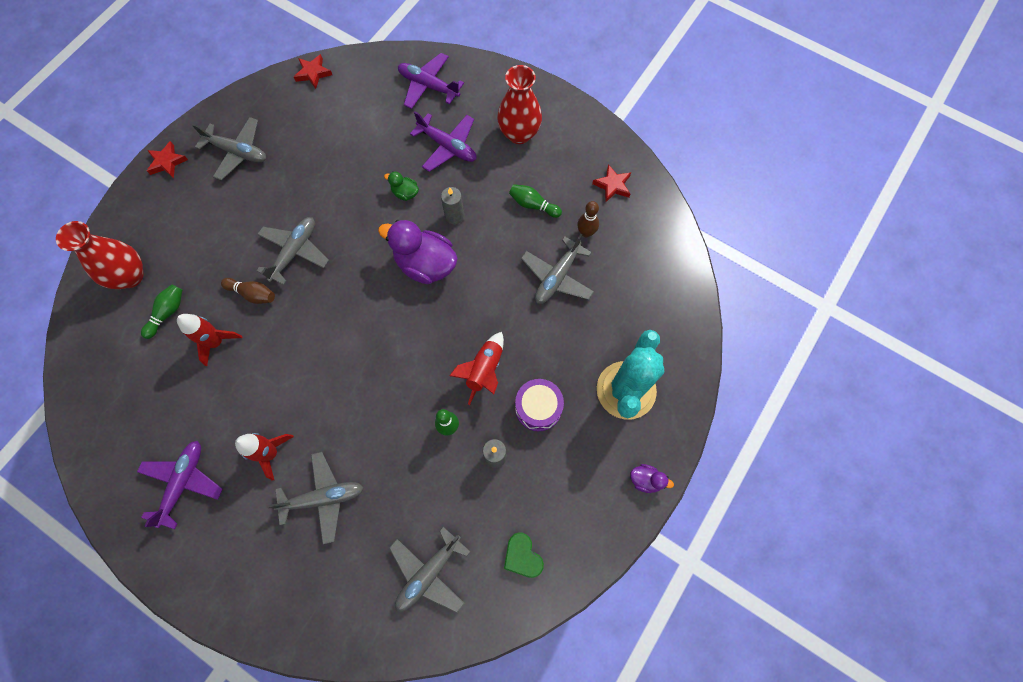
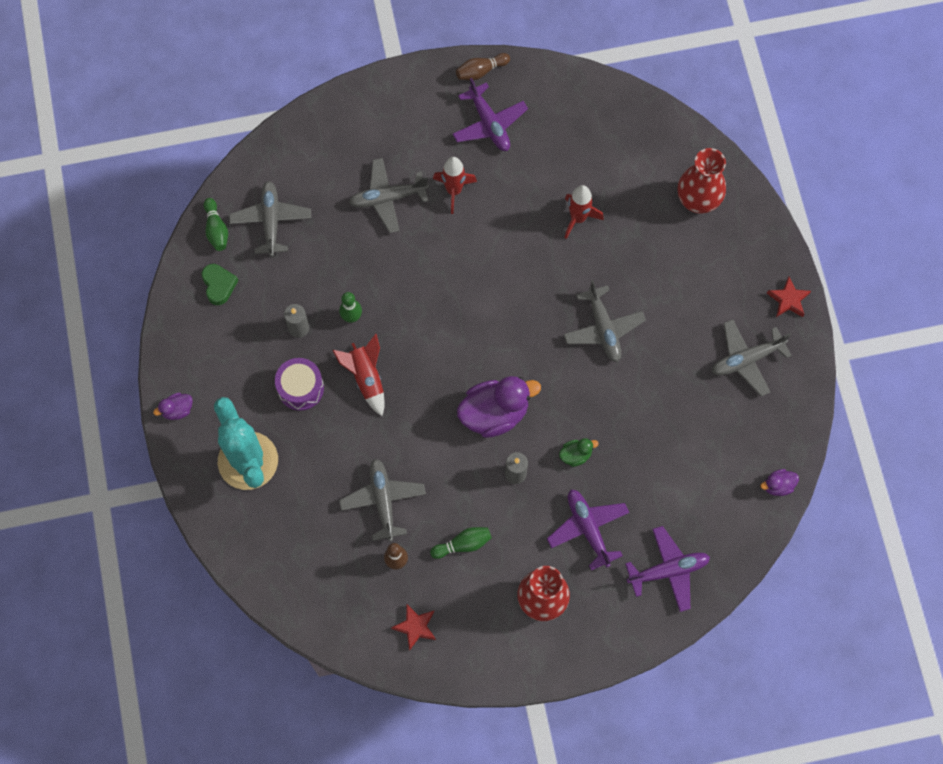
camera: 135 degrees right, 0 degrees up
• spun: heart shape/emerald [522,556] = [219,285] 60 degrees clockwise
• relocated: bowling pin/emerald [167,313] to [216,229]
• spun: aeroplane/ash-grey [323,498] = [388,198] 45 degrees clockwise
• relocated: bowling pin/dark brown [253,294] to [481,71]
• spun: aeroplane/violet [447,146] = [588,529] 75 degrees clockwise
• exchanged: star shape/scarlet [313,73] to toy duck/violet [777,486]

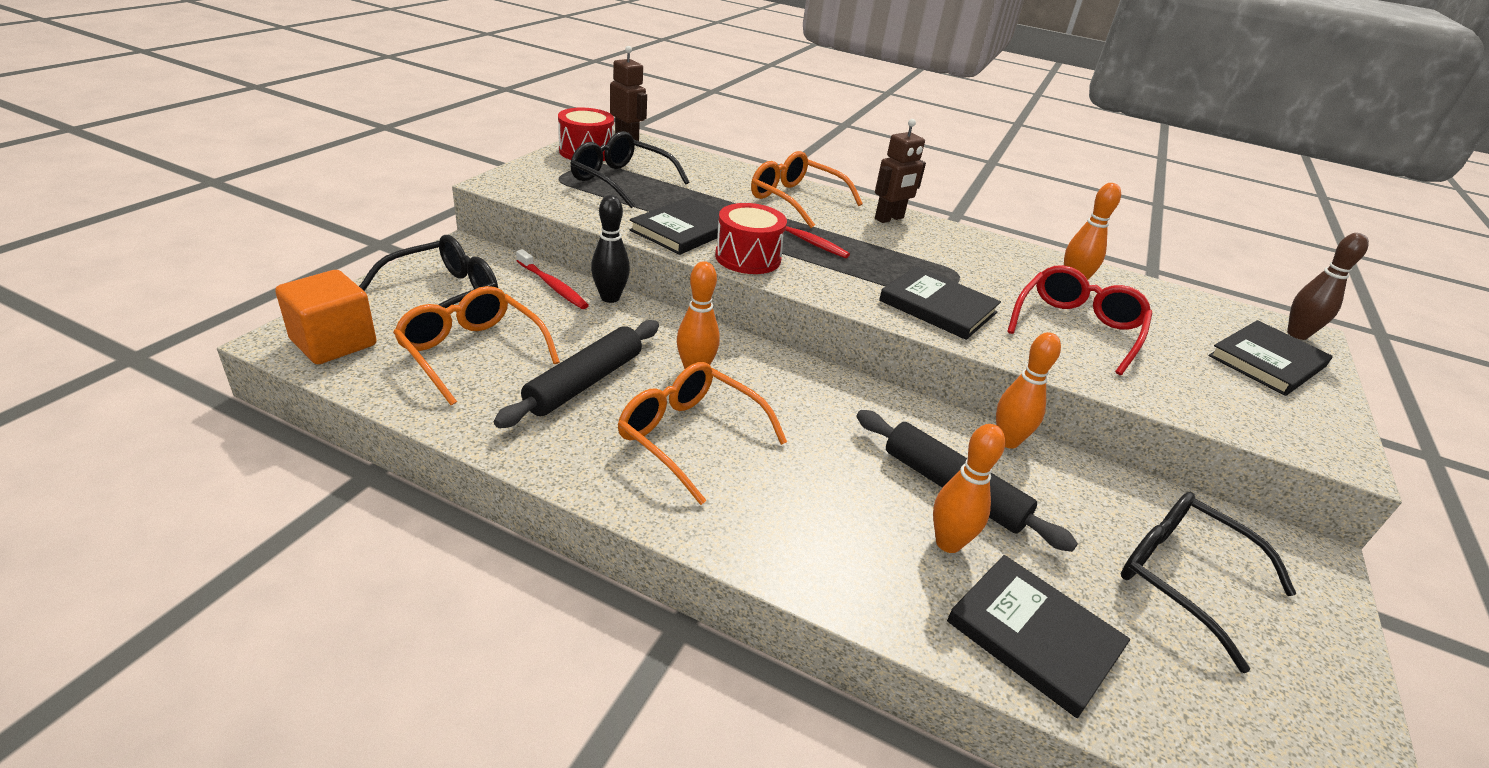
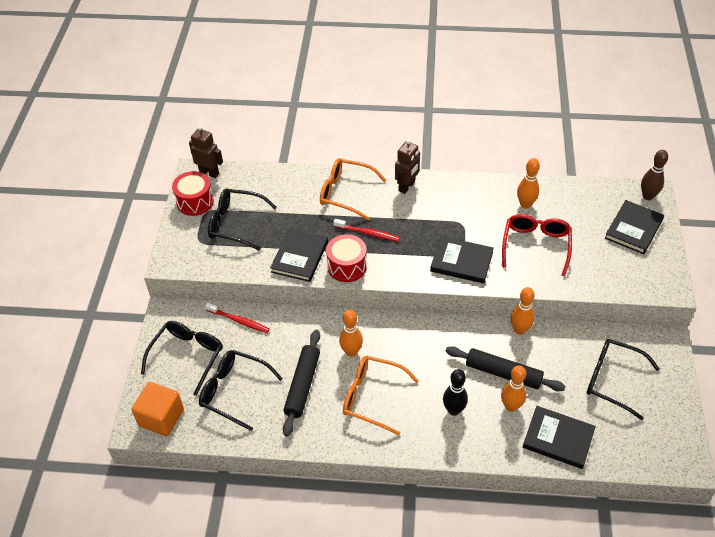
camera: 15 degrees left, 15 degrees up
• colour: eyeglasses/orange [472,353] to eyeglasses/ebony [234,391]
• relocated: bowling pin/ebony [610,298] to [453,410]

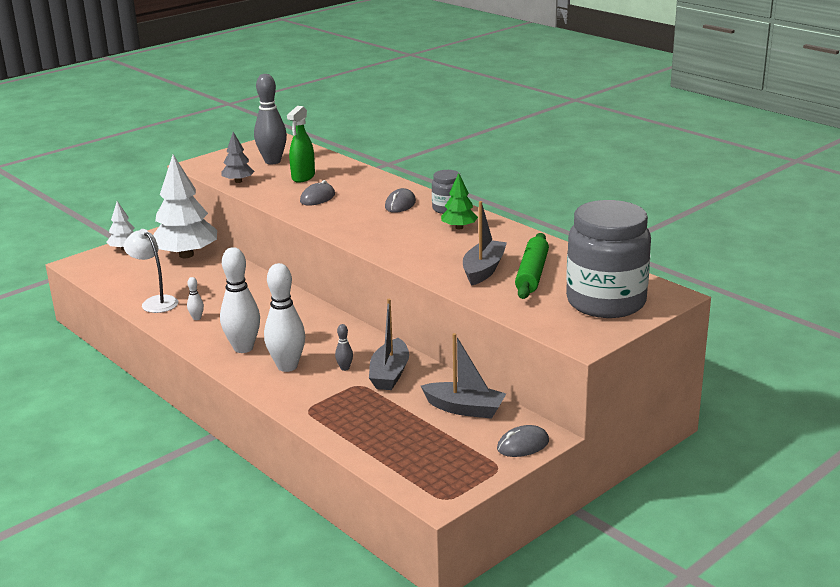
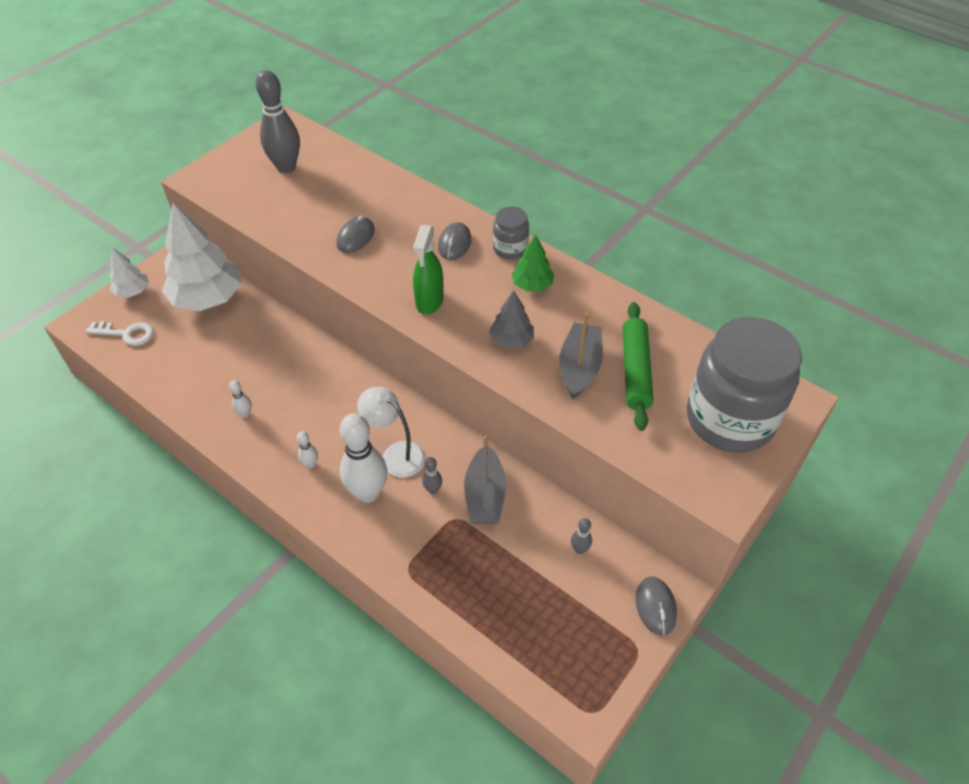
camera: 10 degrees left, 25 degrees up
• appeared: key/pure white [127,334]
• size: bowling pin/pure white [243,348] = [310,464] x0.44
• relocated: desk lamp/pure white [155,302] to [396,454]
• relocated: spray bottle/emerald [303,177] to [429,301]
• relocated: toy tree/ash-grey [238,181] to [511,340]
• exchanged: boat/ash-grey [464,409] to bowling pin/ash-grey [579,549]
• spun: mouse/ash-grey [523,445] = [655,606] 60 degrees counterclockwise

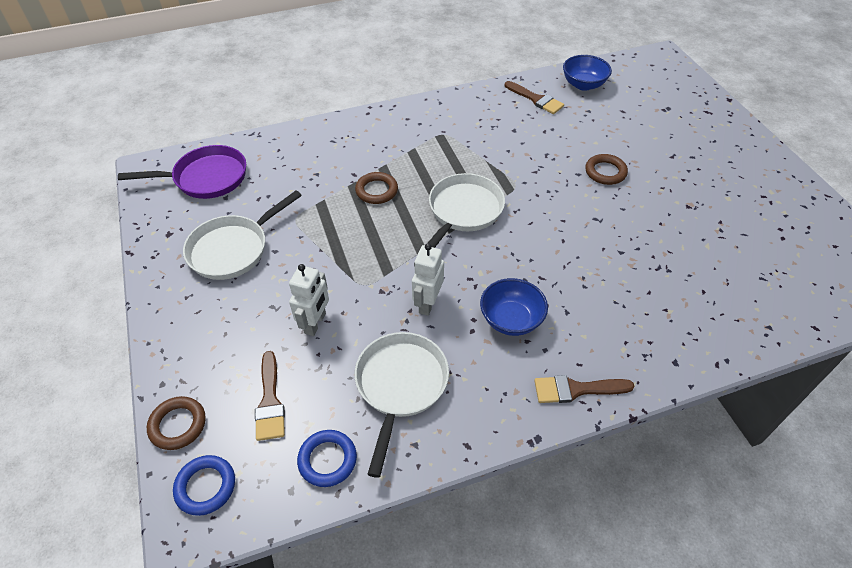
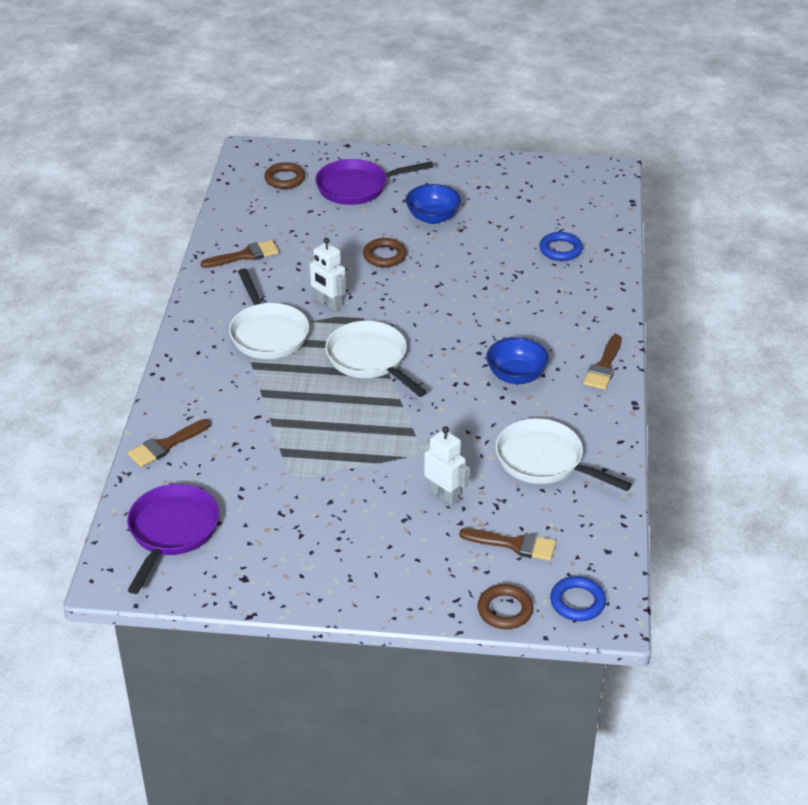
camera: 65 degrees left, 10 degrees down
• appeared: brush/dark brown [166,445]
• relocated: frying pan/pure white [233,249] to [267,333]
• relocated: torus/dark brown [376,191] to [285,179]
• relocated: toy robot/pure white [427,303] to [328,304]
• appeared: frying pan/violet [357,187]
• relocated: bowl/cobalt [583,85] to [432,217]
• relocated: torus/cobalt [327,460] to [560,249]

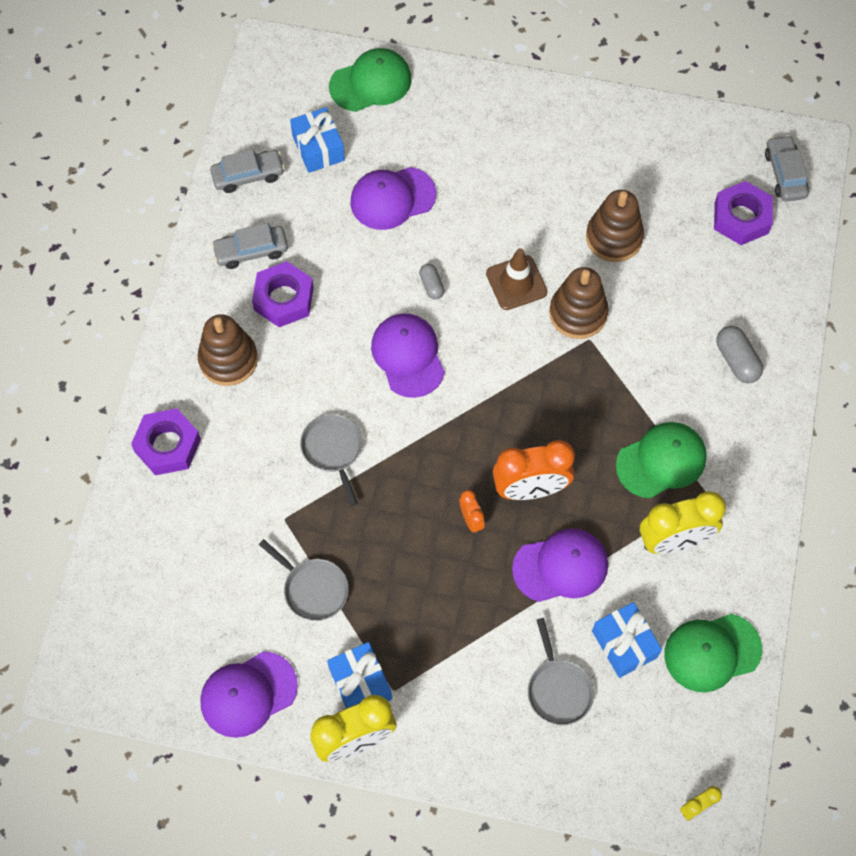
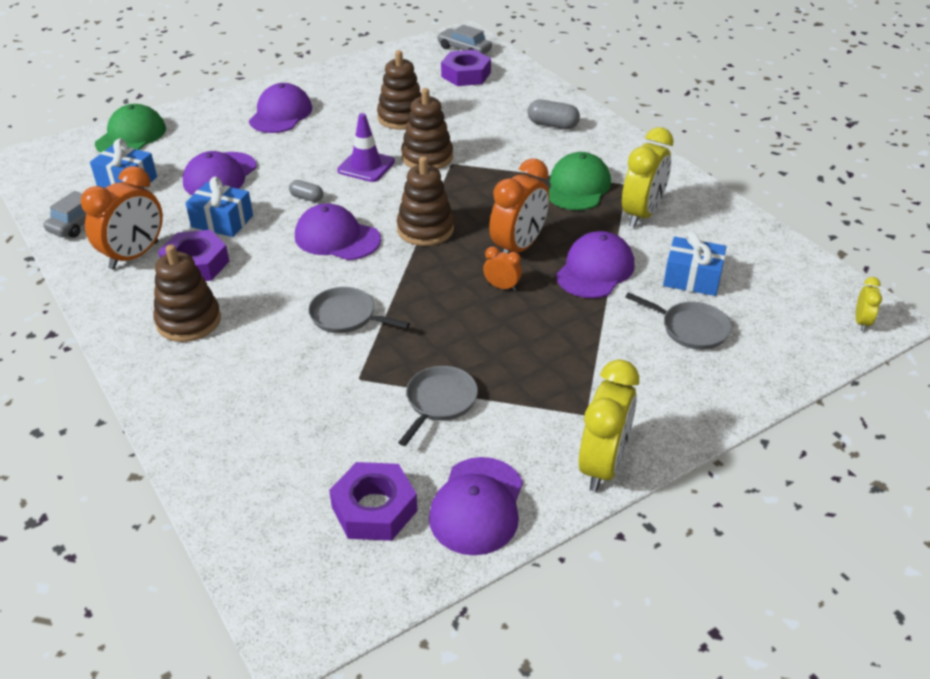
camera: 45 degrees left, 25 degrees down
• exchanged: car/ash-grey [251,251] to alarm clock/orange [134,256]
• relocated: wrapped gift/cobalt [360,683] to [222,221]
• appeared: peaked cap/violet [281,114]
• relocated: nut/violet [167,445] to [374,509]
• colour: road cone/dark brown [516,283] to road cone/violet [366,166]
• appeared: ring stacker/dark brown [425,229]
• spun: frying pan/ash-grey [313,589] = [439,402] 60 degrees counterclockwise
• missing: peaked cap/emerald [712,652]

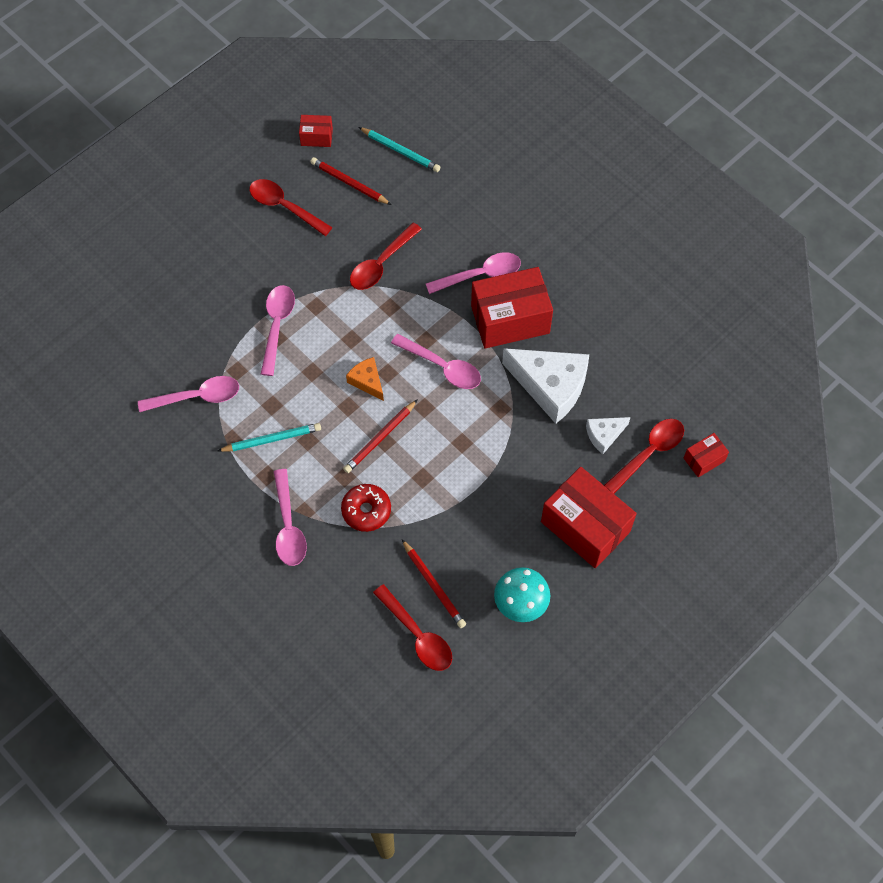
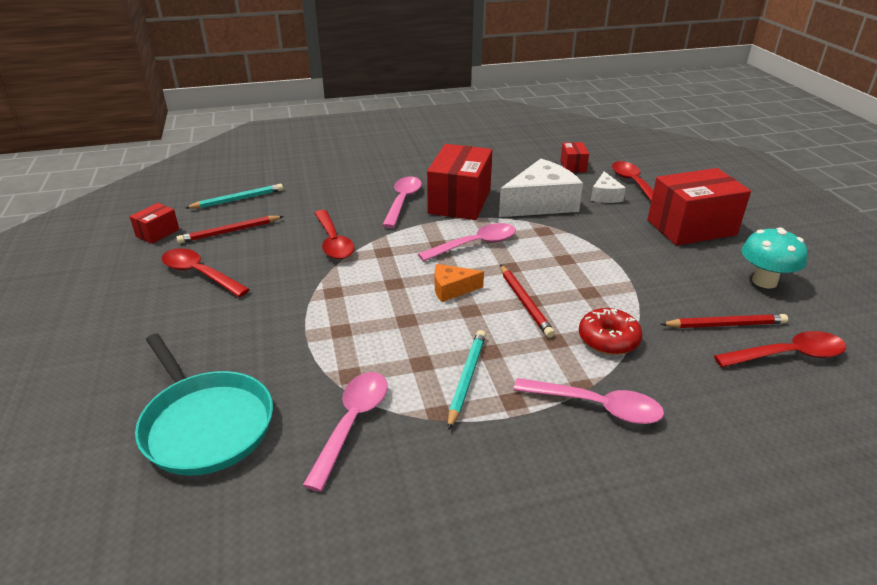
camera: 60 degrees left, 30 degrees down
• appeared: frying pan/aqua [206,424]
• spun: spoon/scarlet [284,207] = [199,274] 60 degrees clockwise
• relocated: box/scarlet [704,459] to [573,166]
• missing: spoon/pink [277,325]

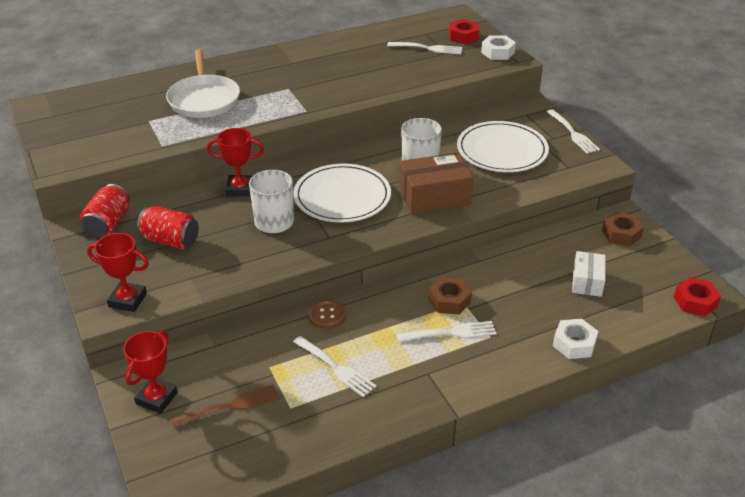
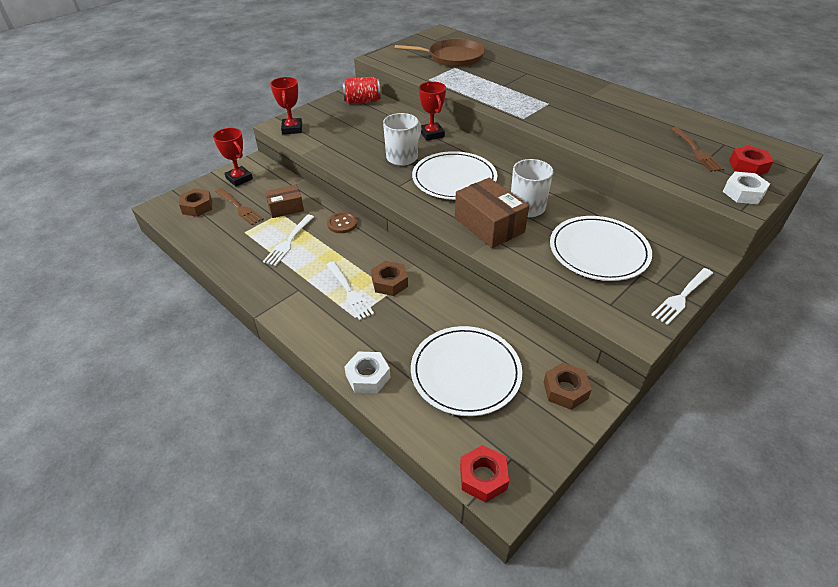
camera: 70 degrees right, 5 degrees up
• appeared: nut/dark brown [197,207]
• spun: prize cup/scarlet [156,398] = [239,179] 45 degrees clockwise
• appeared: box/dark brown [286,208]
• appeared: frying pan/dark brown [452,57]
• exchanged: box/pure white [587,281] to plate/pure white [465,372]
• colour: table fork/pure white [428,48] to table fork/dark brown [696,151]
• missing: can/scarlet [170,240]
• missing: frying pan/pure white [204,99]

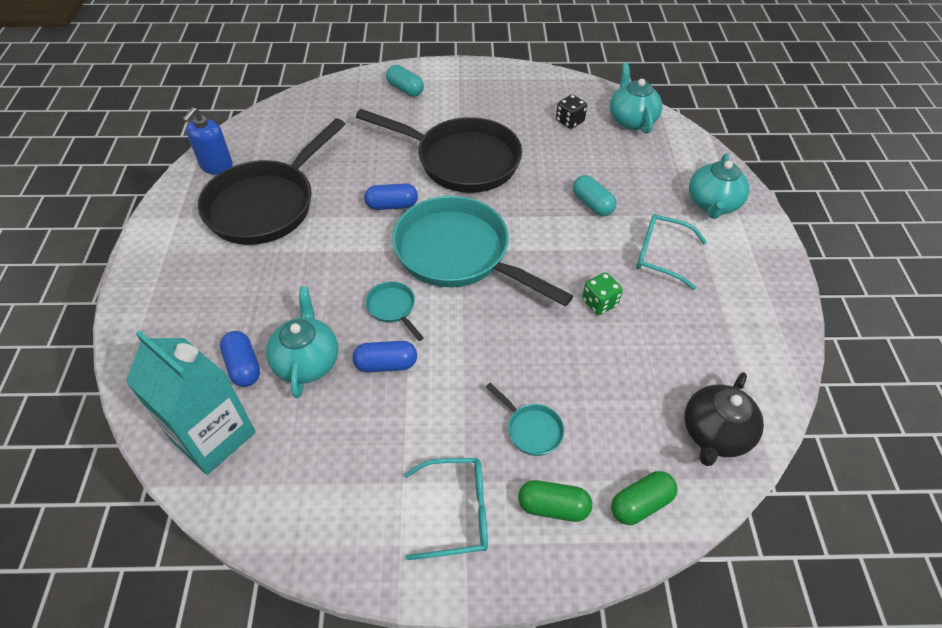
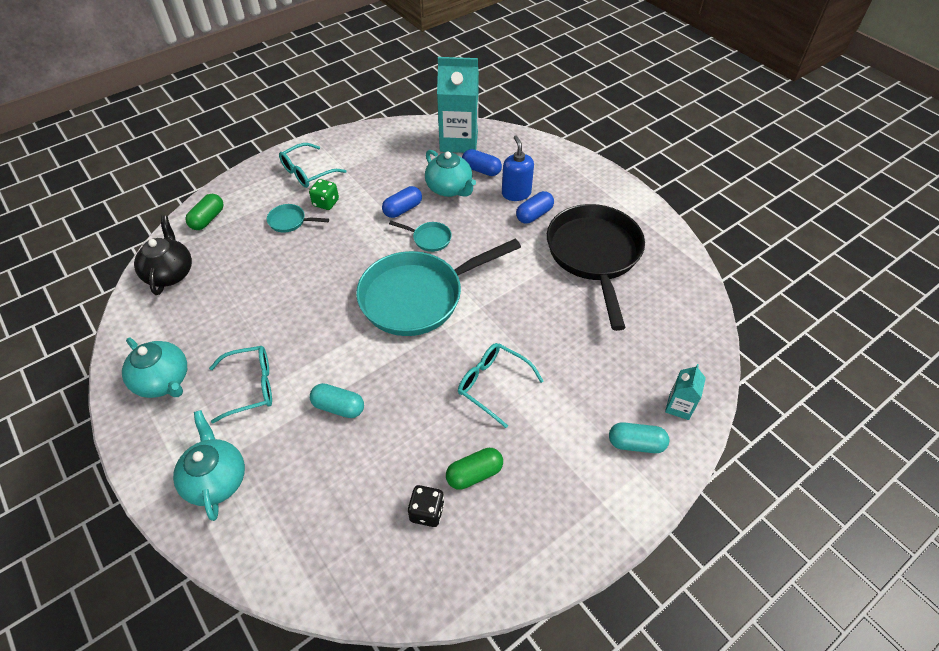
camera: 145 degrees right, 0 degrees up
• relocated: teapot/aqua [631,120] to [164,381]
• relocated: game die/emerald [599,303] to [326,203]
• spun: frying pan/aqua [458,254] = [418,297] 150 degrees clockwise
• relocated: pill/emerald [553,507] to [474,474]
• exchanged: frying pan/ebony [461,160] to eyeglasses/aqua [492,384]
• relocated: soap dispenser/cobalt [216,166] to [516,193]
• relocated: pill/cobalt [392,205] to [534,215]
• appeared: carton/aqua [679,406]

